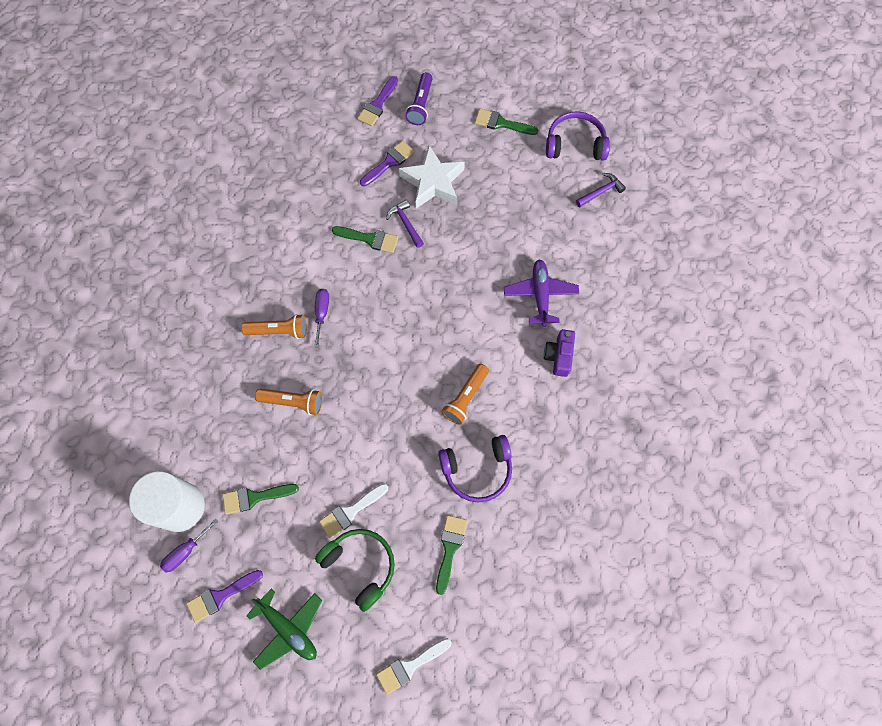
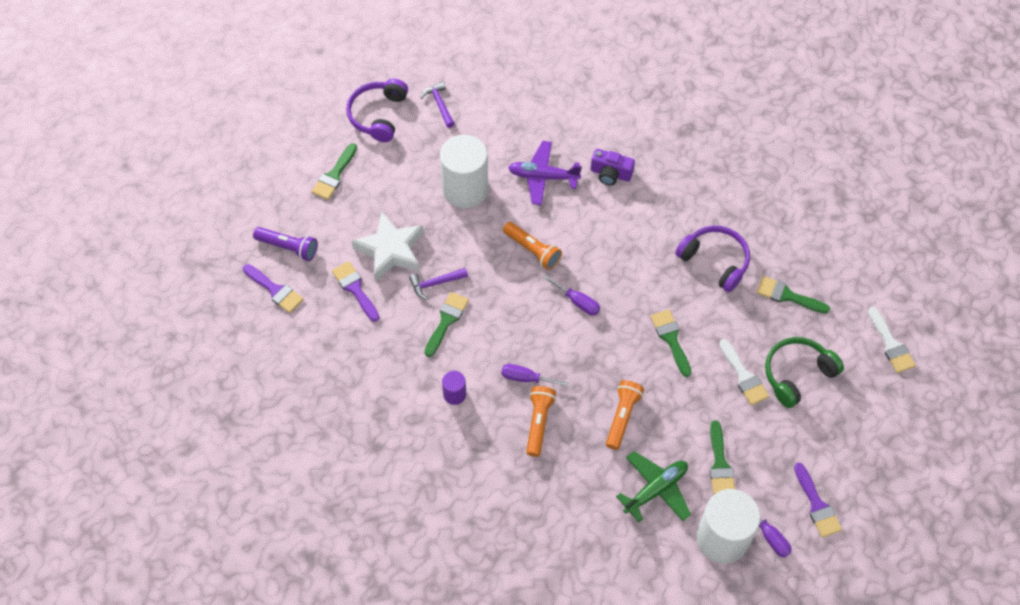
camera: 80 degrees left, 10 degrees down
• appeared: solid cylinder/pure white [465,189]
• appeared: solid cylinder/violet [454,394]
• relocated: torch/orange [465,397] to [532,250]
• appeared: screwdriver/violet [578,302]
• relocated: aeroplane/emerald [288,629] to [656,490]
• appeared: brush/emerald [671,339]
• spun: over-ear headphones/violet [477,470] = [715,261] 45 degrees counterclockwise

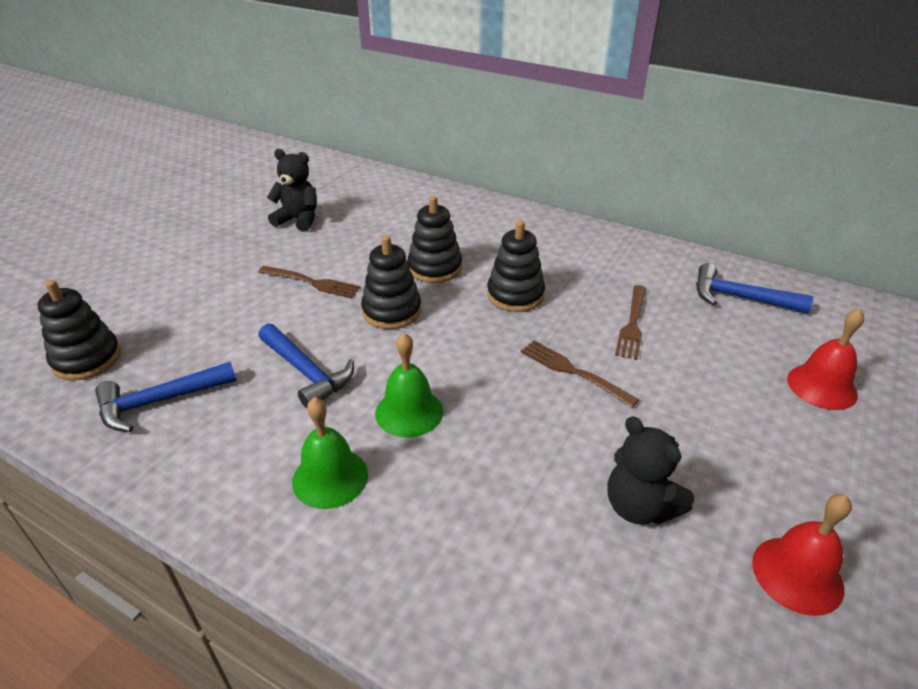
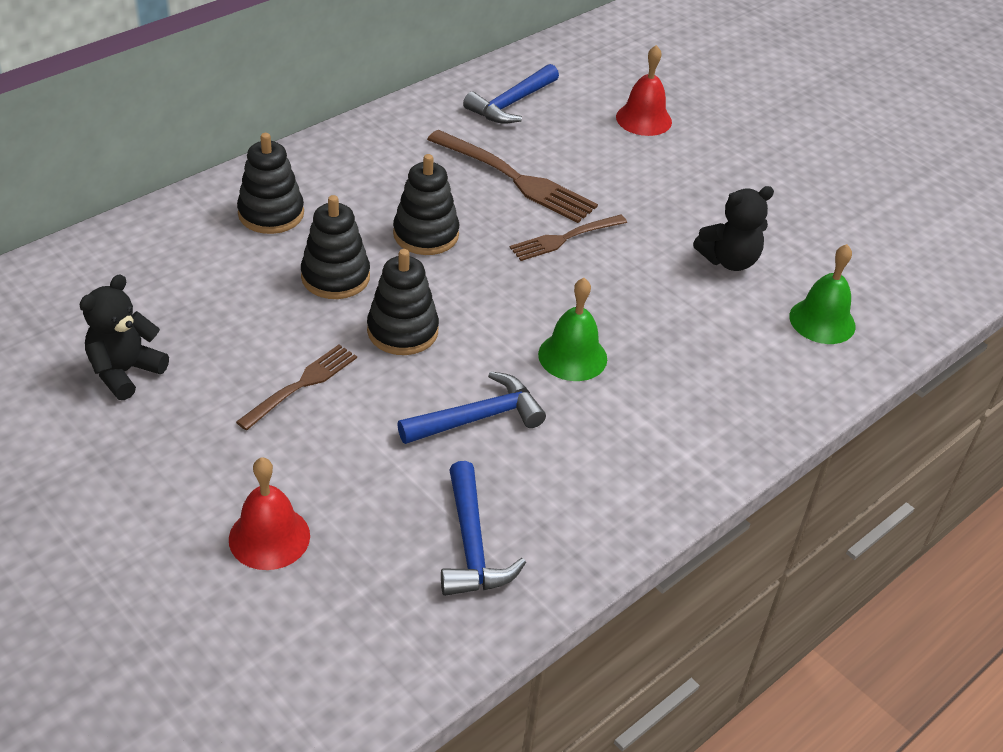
camera: 75 degrees left, 5 degrees up
• relocated: bell/scarlet [797,574] to [269,537]
• relocated: ring stacker/ebony [87,359] to [271,214]
• size: table fork/dark brown [632,324] = [515,179] x1.59
• relocated: bell/emerald [330,477] to [822,321]

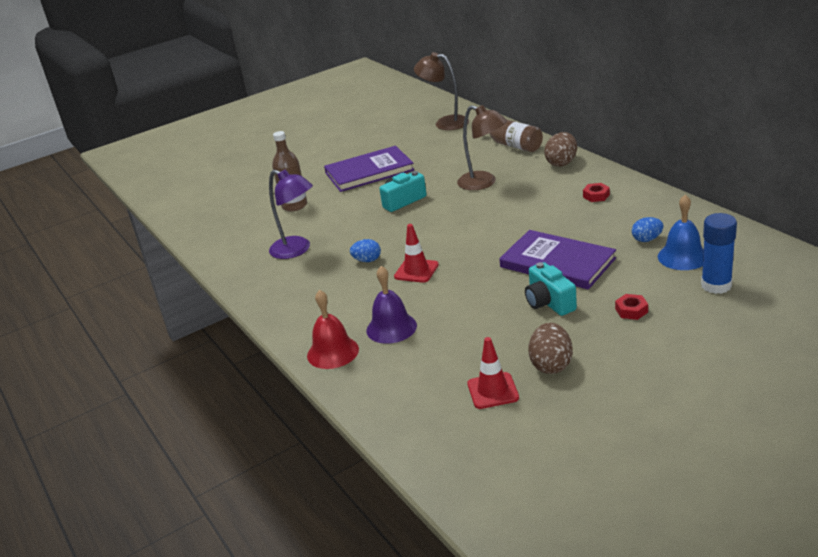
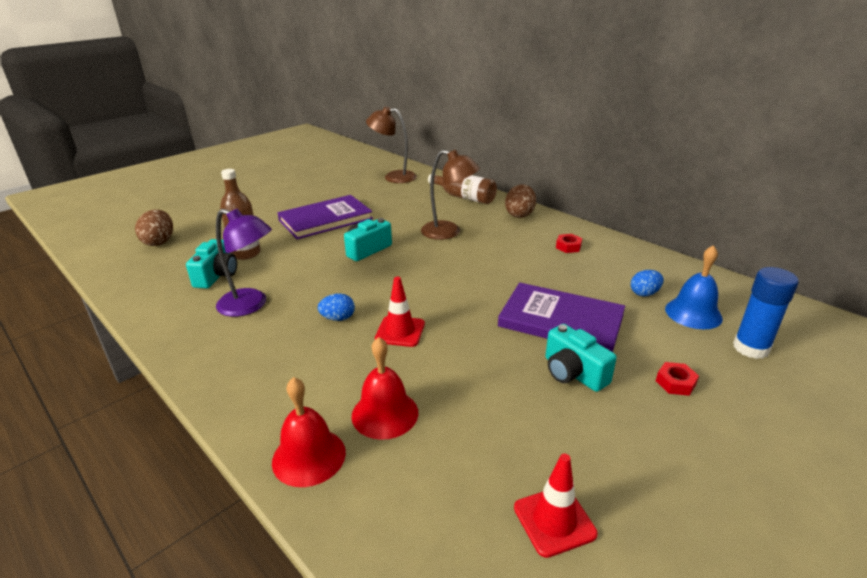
camera: 15 degrees left, 0 degrees up
• relocated: toy egg/dark brown [551,365] to [159,242]
• appeared: camera/aqua [217,275]
• colour: bell/violet [391,328] to bell/scarlet [385,414]

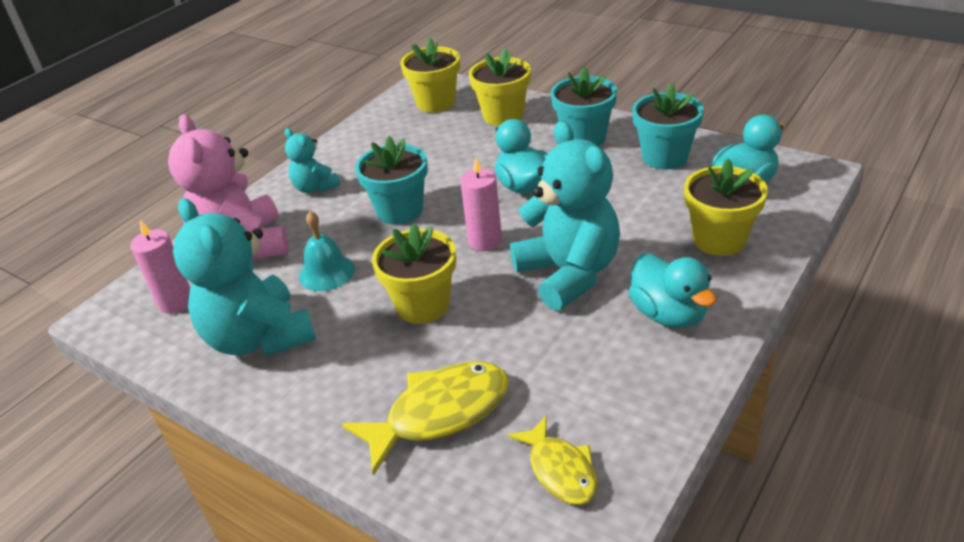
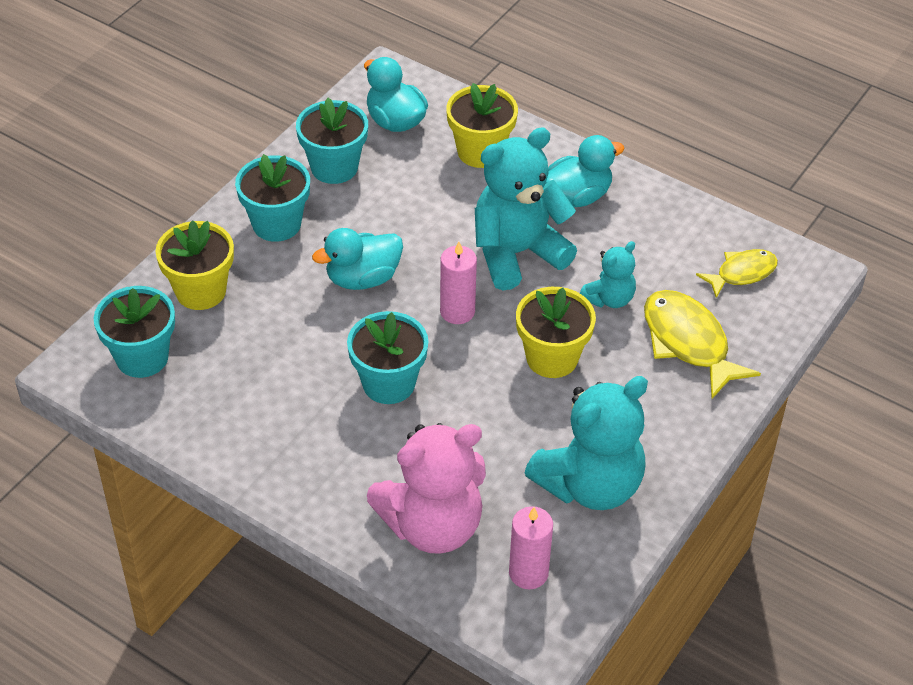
camera: 95 degrees left, 10 degrees up
• colour: potted plant/golden [436,103] to potted plant/aqua [142,357]
• relocated: teddy bear/aqua [315,188] to [609,298]
• missing: bell/aqua [326,272]

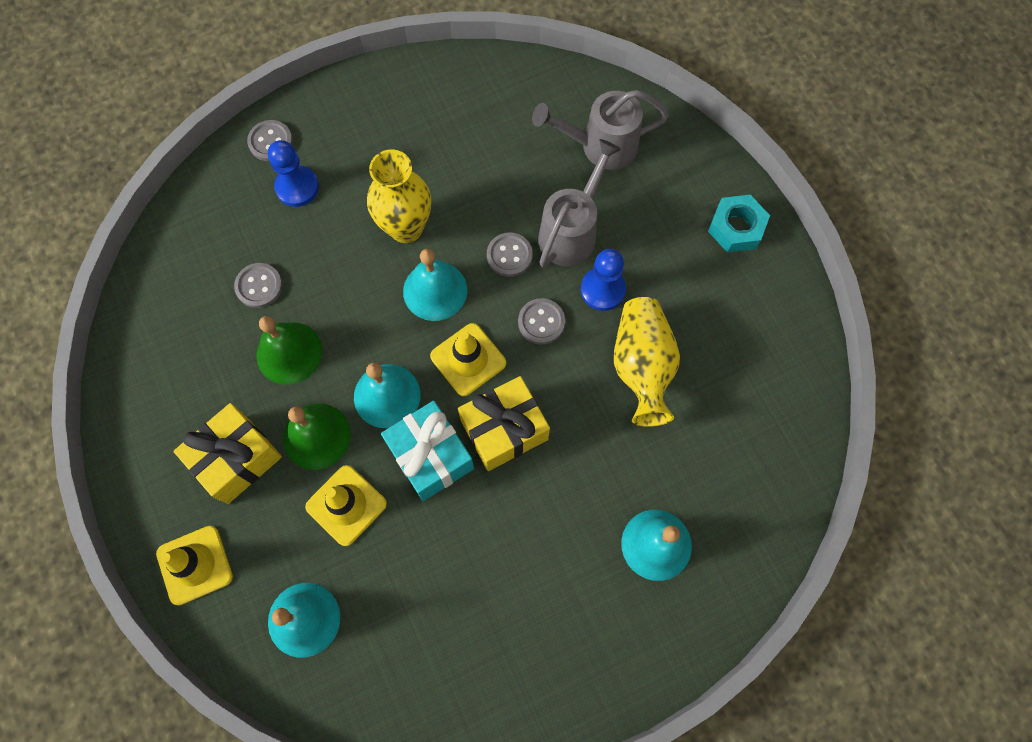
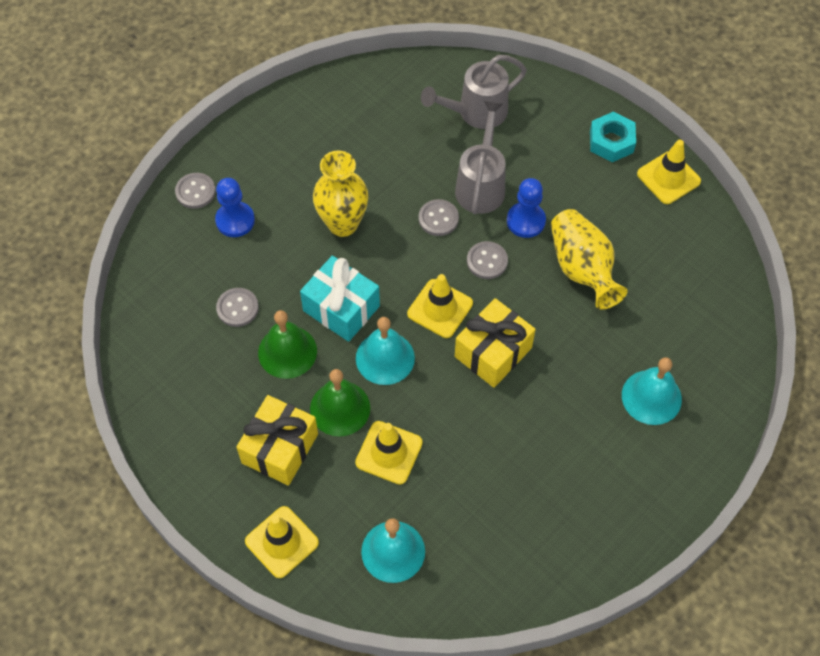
camera: 20 degrees left, 10 degrees down
• relocated: wrapped gift/aqua [430,456] to [341,308]
• appeared: road cone/golden [668,178]
• missing: bell/aqua [435,290]

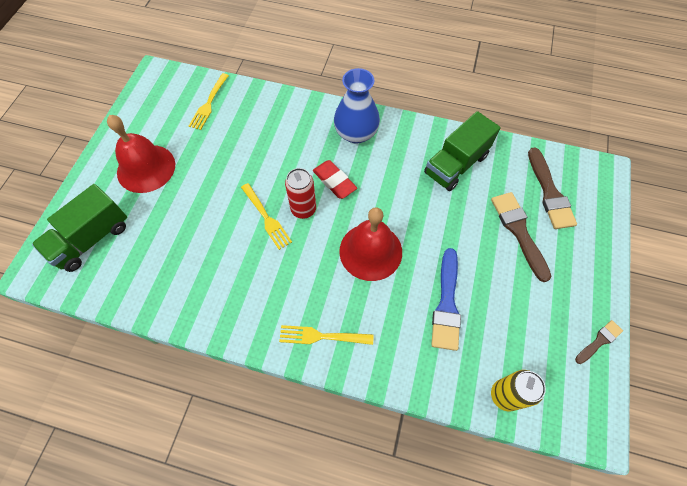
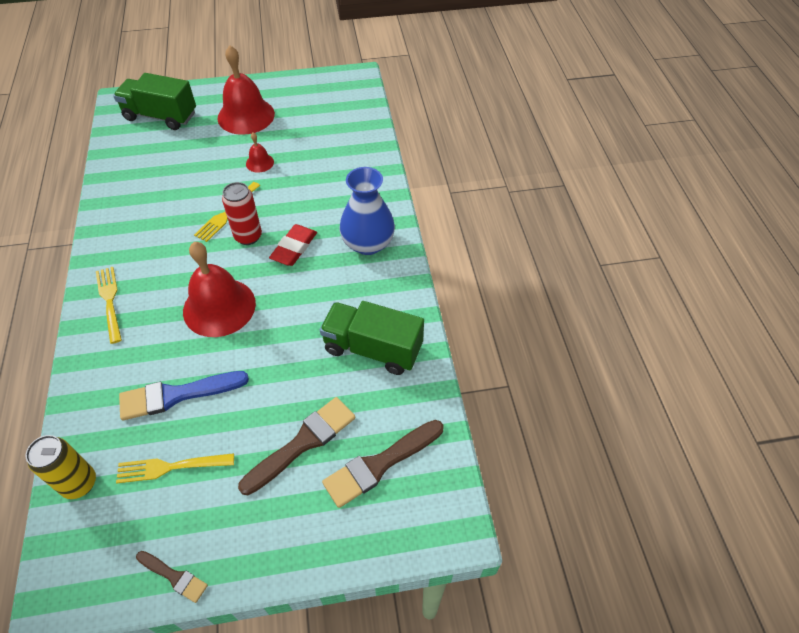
camera: 65 degrees right, 10 degrees down
• relocated: table fork/golden [209,103] to [171,467]
• appeared: bell/scarlet [259,162]

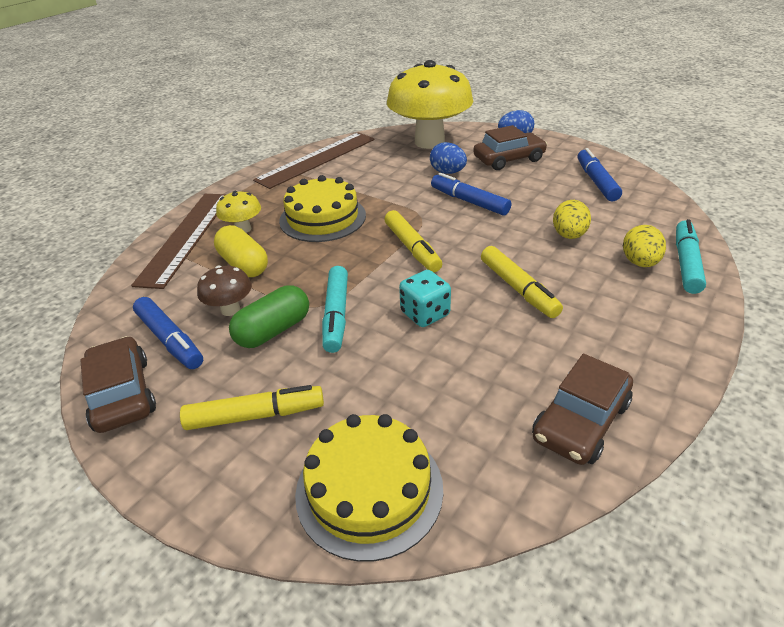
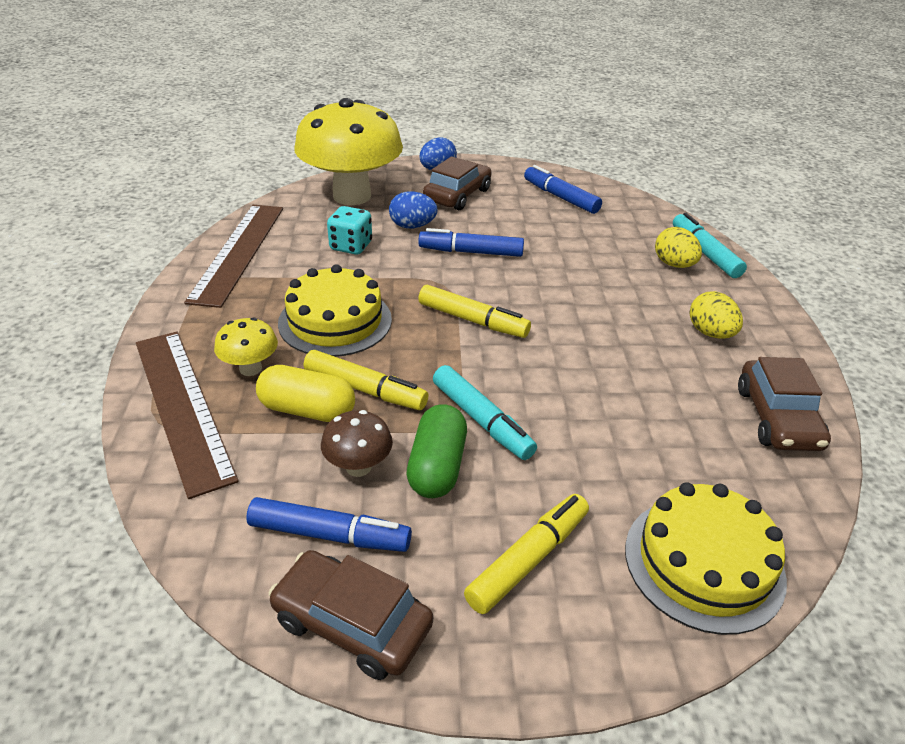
camera: 40 degrees left, 0 degrees up
• relocated: marker pen/golden [518,289] to [365,389]
• relocated: game die/aqua [425,314] to [351,246]
• relocated: toy egg/golden [568,235] to [710,333]

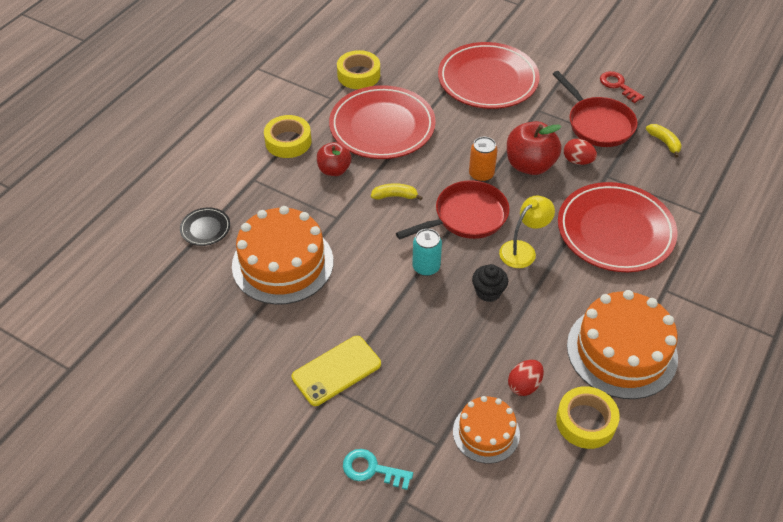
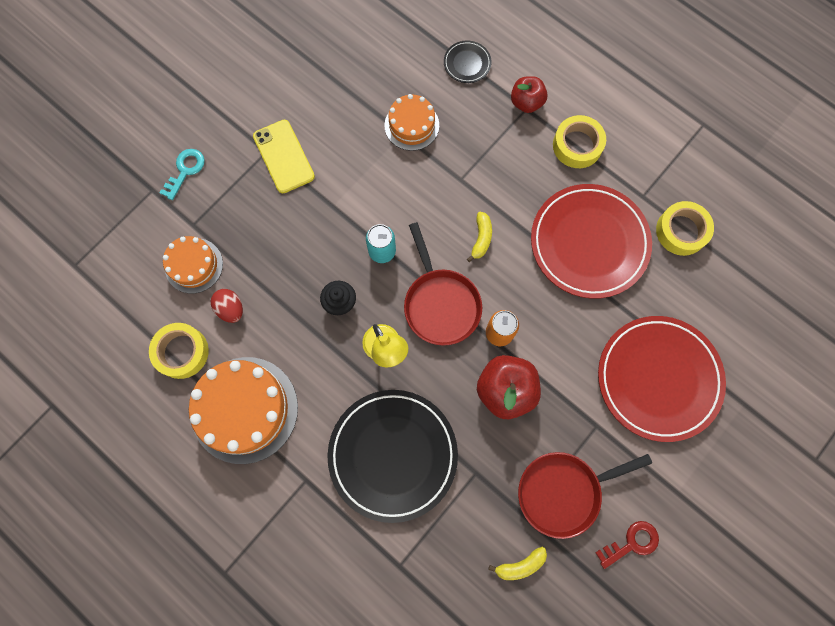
camera: 100 degrees right, 25 degrees up
• colour: plate/scarlet [615,231] to plate/ebony [393,455]
• size: gateau/orange [282,263] = [411,125] x0.57
• relocated: apple fruit/scarlet [334,170] to [526,102]
• missing: toy egg/scarlet [577,161]

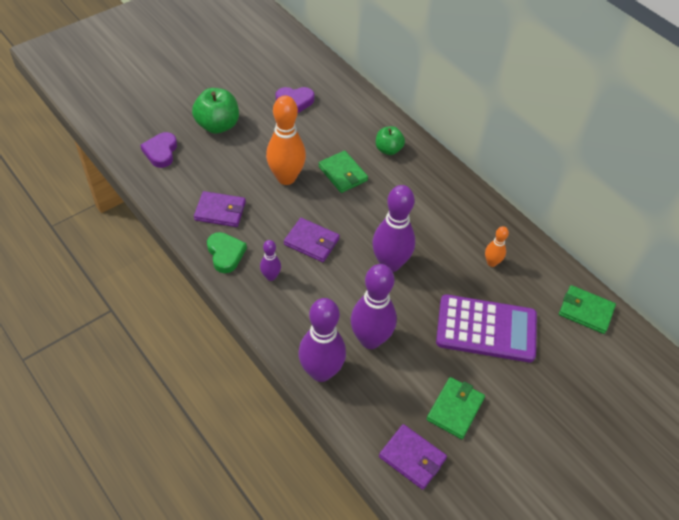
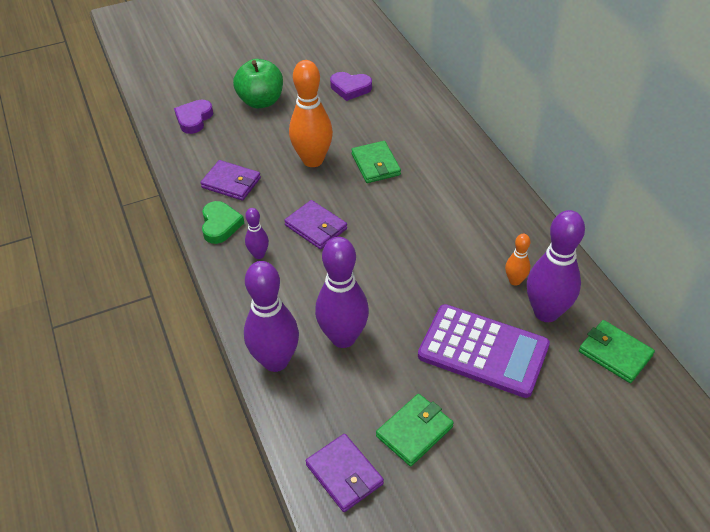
camera: 20 degrees right, 5 degrees down
• relocated: bowling pin/violet [390,264] to [546,312]
• missing: apple fruit/emerald [388,149]

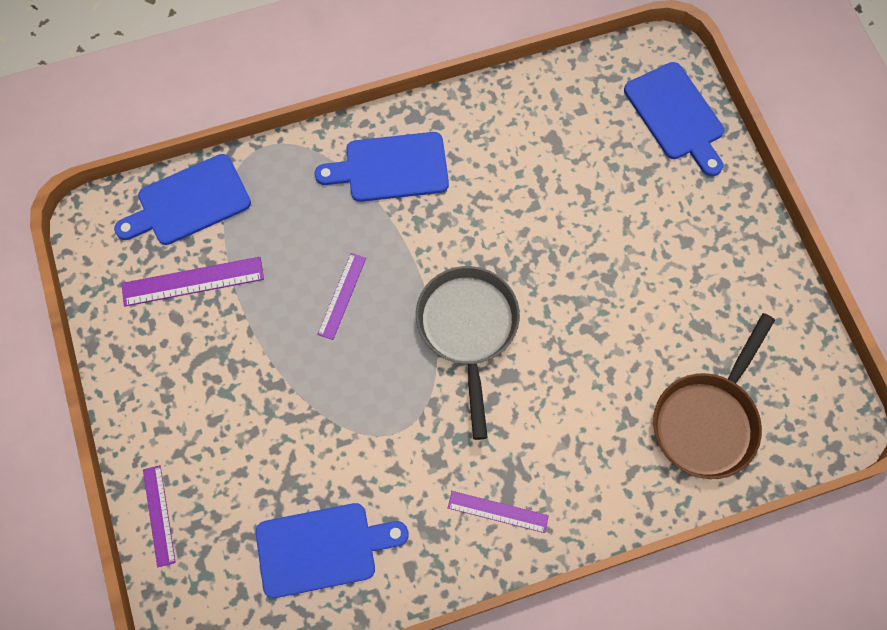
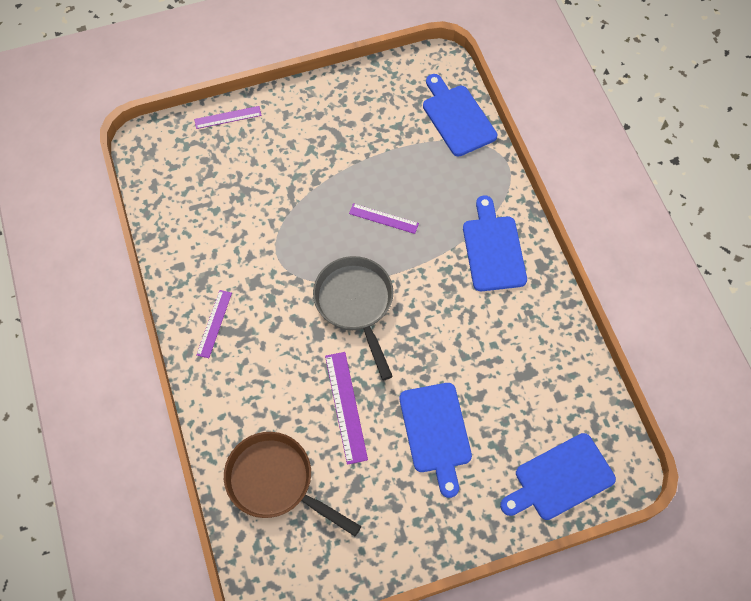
camera: 90 degrees right, 5 degrees down
• spun: frying pan/ash-grey [468,329] = [356,304] 105 degrees counterclockwise
• relocated: measuring stick/violet [193,281] to [346,407]
• relocated: bread board/cobalt [322,549] to [436,432]

